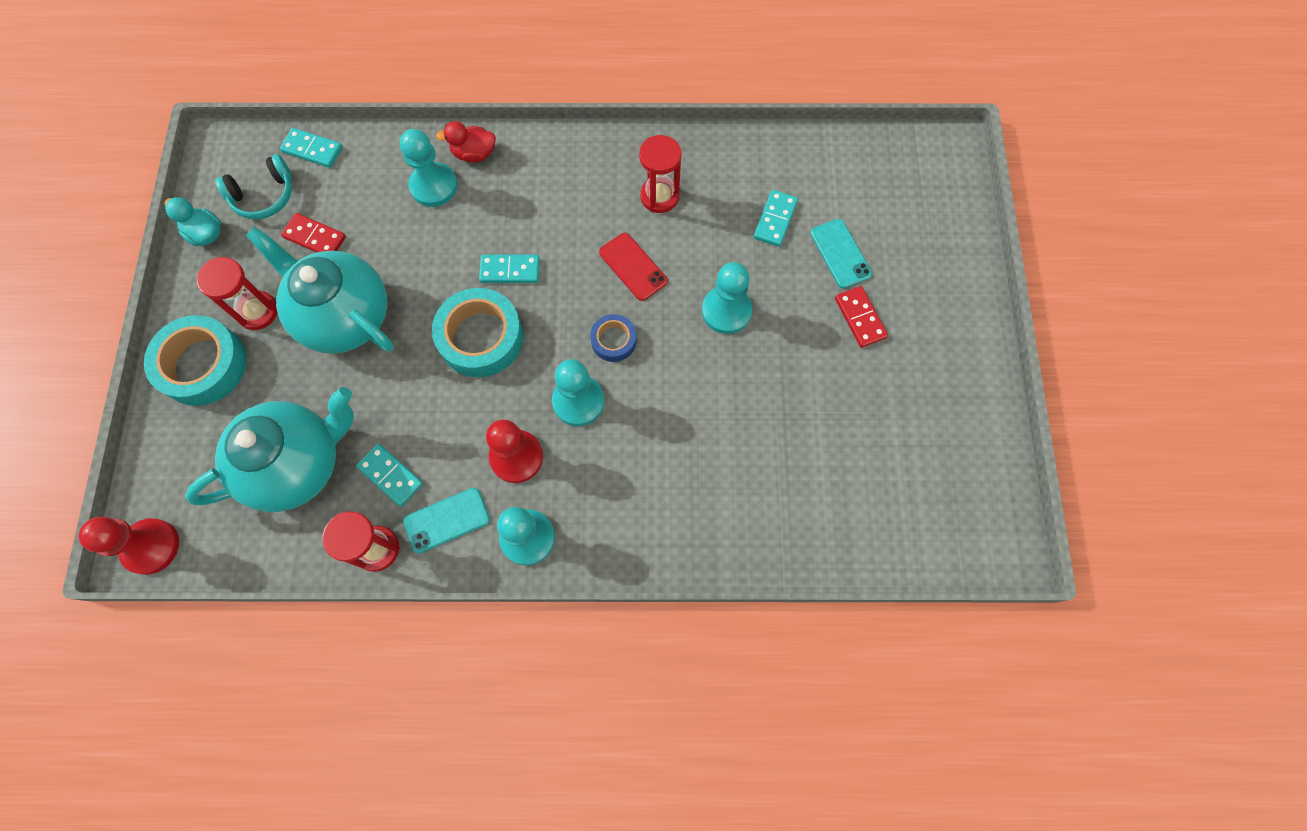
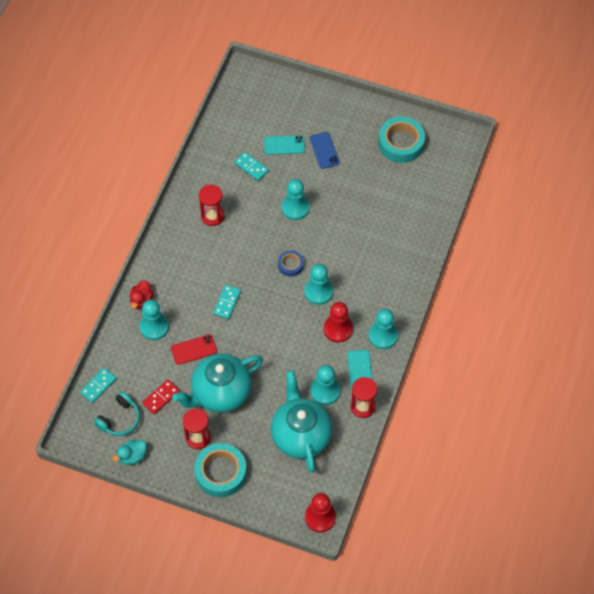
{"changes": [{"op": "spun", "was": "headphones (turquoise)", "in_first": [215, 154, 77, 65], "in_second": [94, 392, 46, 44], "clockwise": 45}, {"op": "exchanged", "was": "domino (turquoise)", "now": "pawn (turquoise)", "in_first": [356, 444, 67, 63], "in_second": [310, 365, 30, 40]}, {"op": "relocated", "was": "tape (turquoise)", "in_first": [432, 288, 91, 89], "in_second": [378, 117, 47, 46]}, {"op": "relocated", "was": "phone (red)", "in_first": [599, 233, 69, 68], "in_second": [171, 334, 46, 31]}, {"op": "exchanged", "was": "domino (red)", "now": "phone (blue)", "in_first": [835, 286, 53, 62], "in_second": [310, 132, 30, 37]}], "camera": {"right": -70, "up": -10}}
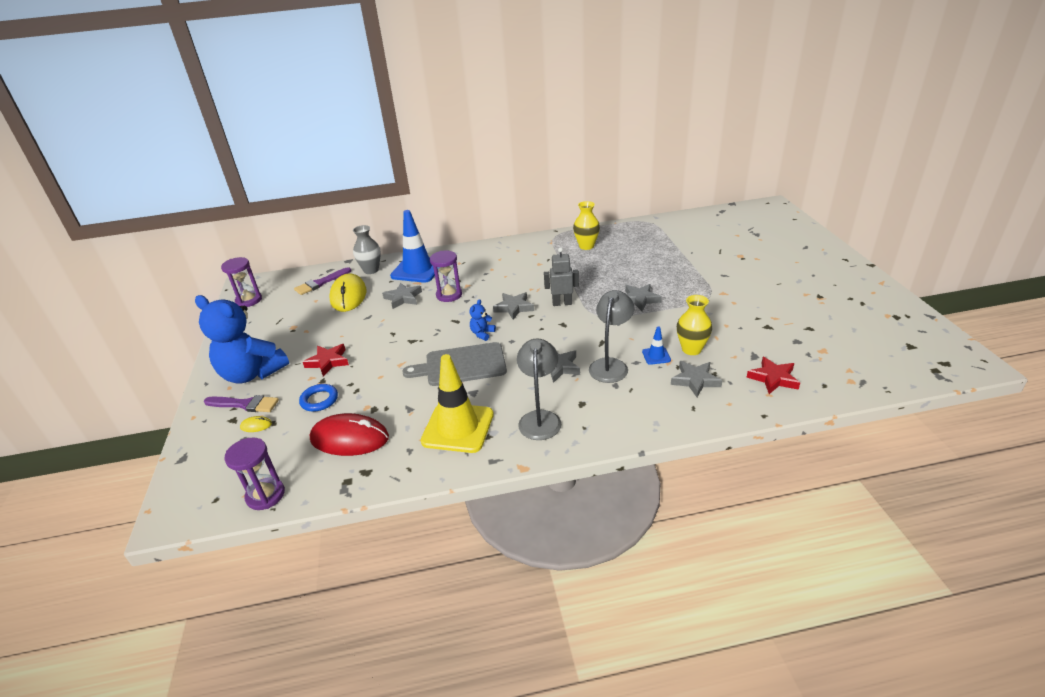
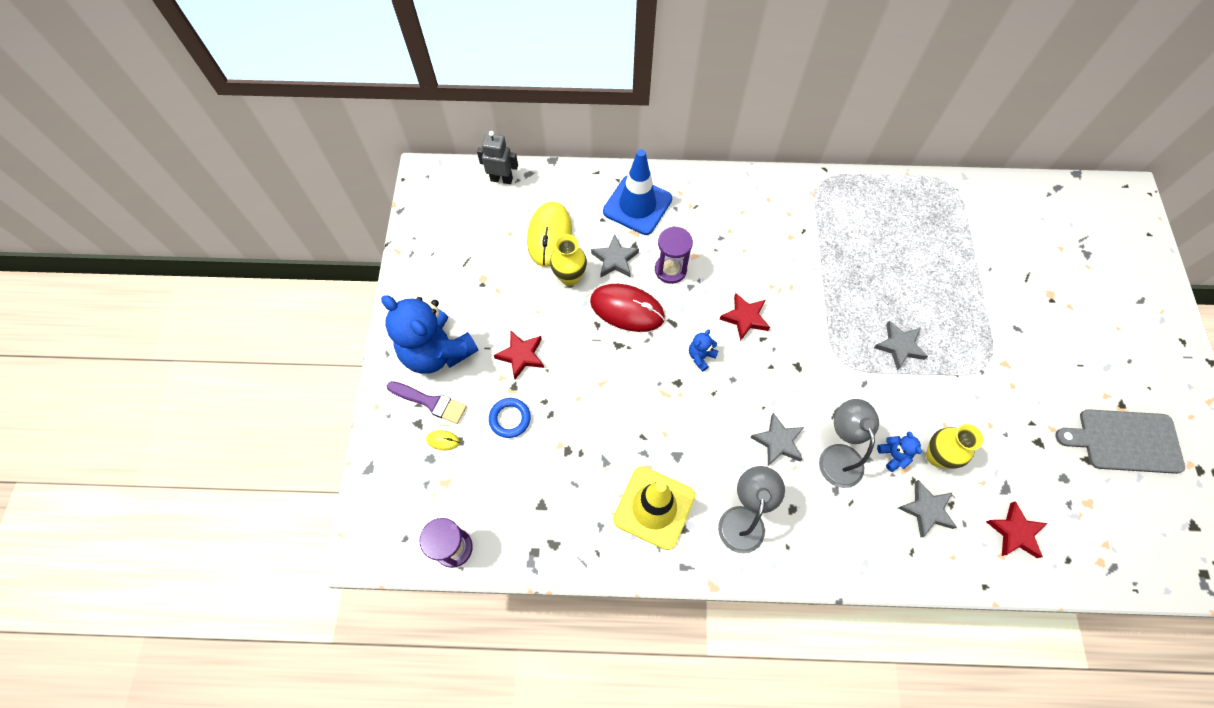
{"changes": [{"op": "missing", "was": "hourglass (purple)", "in_first": [221, 257, 41, 50]}, {"op": "missing", "was": "brush (purple)", "in_first": [294, 267, 57, 28]}, {"op": "relocated", "was": "mouse (red)", "in_first": [310, 413, 79, 43], "in_second": [590, 284, 75, 48]}, {"op": "missing", "was": "vase (grey)", "in_first": [353, 225, 28, 49]}, {"op": "relocated", "was": "cutting board (grey)", "in_first": [402, 342, 105, 44], "in_second": [1056, 409, 129, 65]}, {"op": "colour", "was": "star (grey)", "now": "star (red)", "in_first": [493, 292, 41, 28], "in_second": [720, 293, 50, 48]}, {"op": "relocated", "was": "robot (grey)", "in_first": [544, 247, 35, 59], "in_second": [477, 131, 41, 53]}, {"op": "relocated", "was": "vase (yellow)", "in_first": [573, 201, 27, 49], "in_second": [550, 234, 37, 52]}, {"op": "spun", "was": "lamp (grey)", "in_first": [589, 290, 45, 93], "in_second": [819, 399, 60, 89], "clockwise": -45}, {"op": "exchanged", "was": "traffic cone (blue)", "now": "teddy bear (blue)", "in_first": [642, 326, 29, 39], "in_second": [877, 431, 45, 41]}], "camera": {"right": 10, "up": 30}}
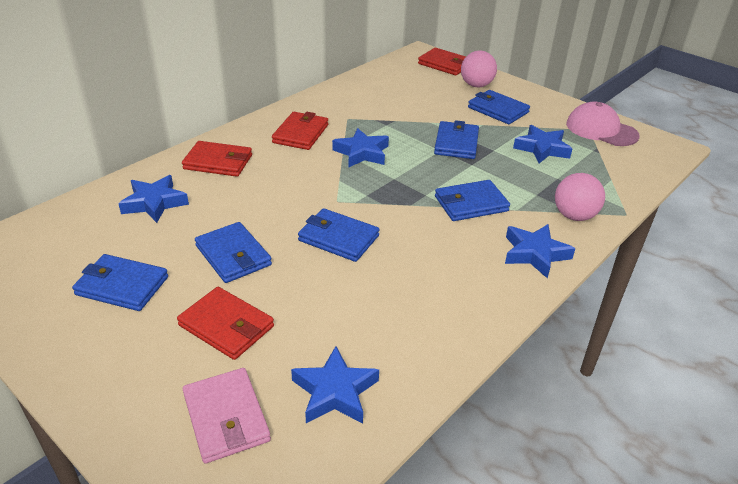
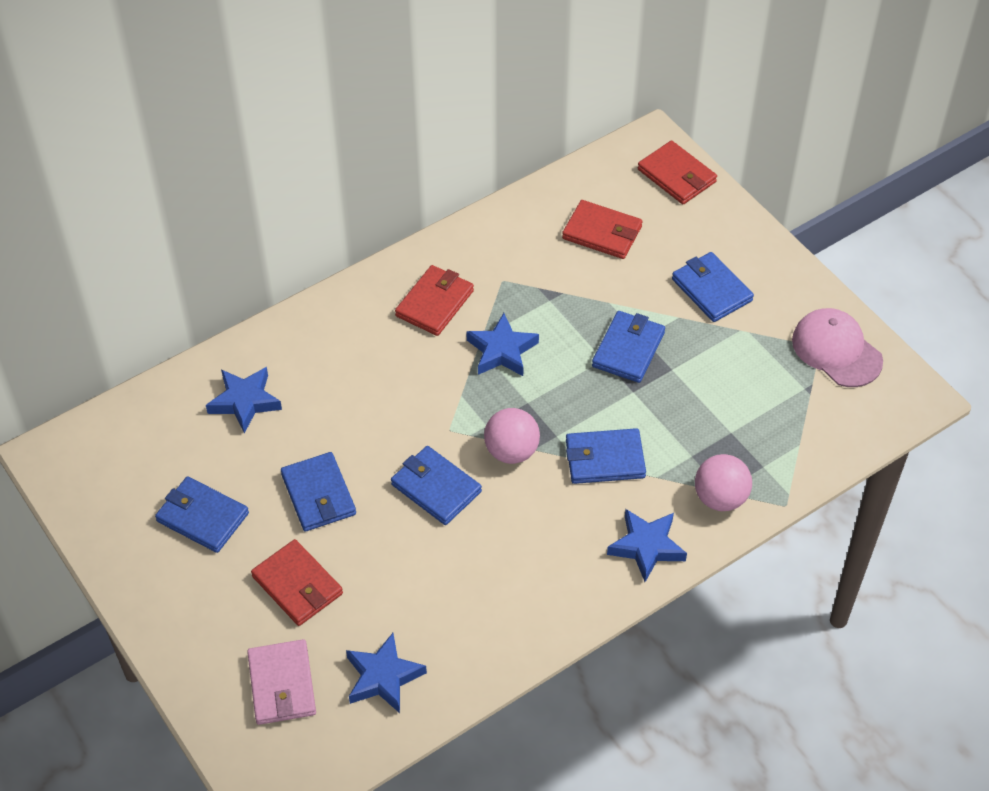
{"changes": [{"op": "relocated", "was": "wallet (red)", "in_first": [182, 141, 70, 36], "in_second": [562, 200, 80, 59]}, {"op": "relocated", "was": "ball (pink)", "in_first": [461, 51, 36, 36], "in_second": [484, 408, 56, 56]}, {"op": "missing", "was": "star (blue)", "in_first": [513, 125, 59, 38]}], "camera": {"right": 15, "up": 15}}
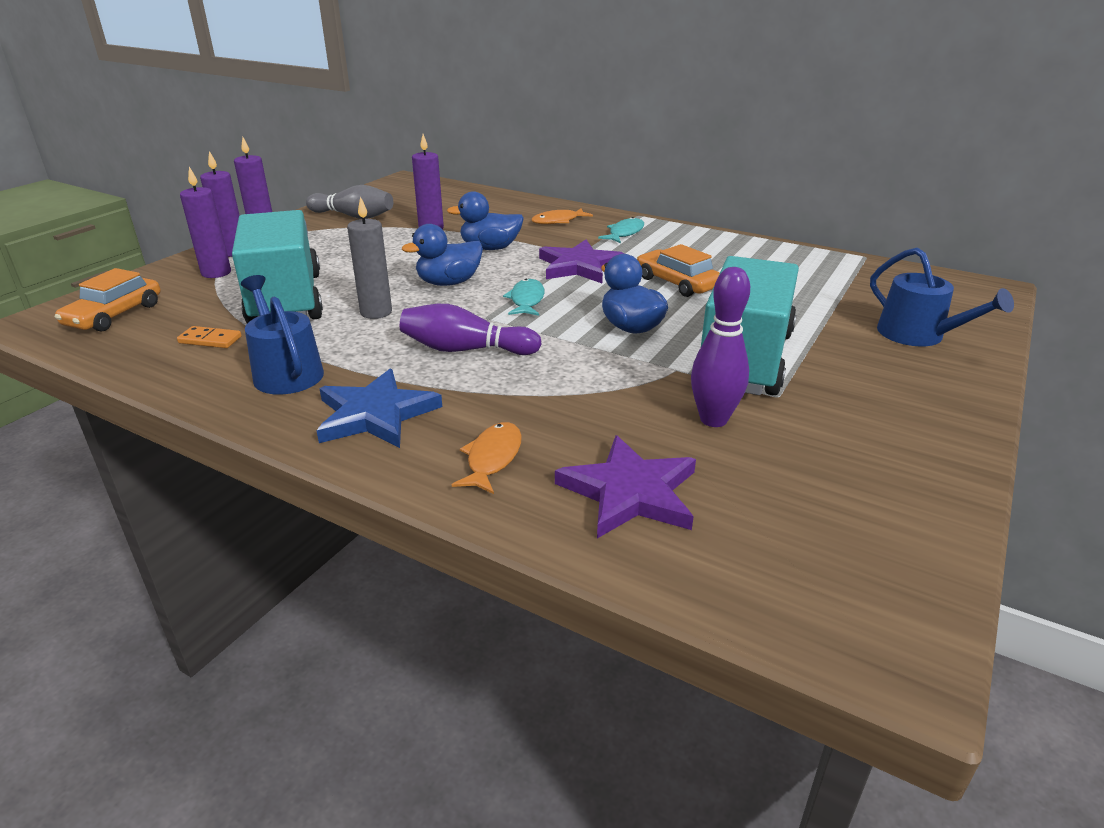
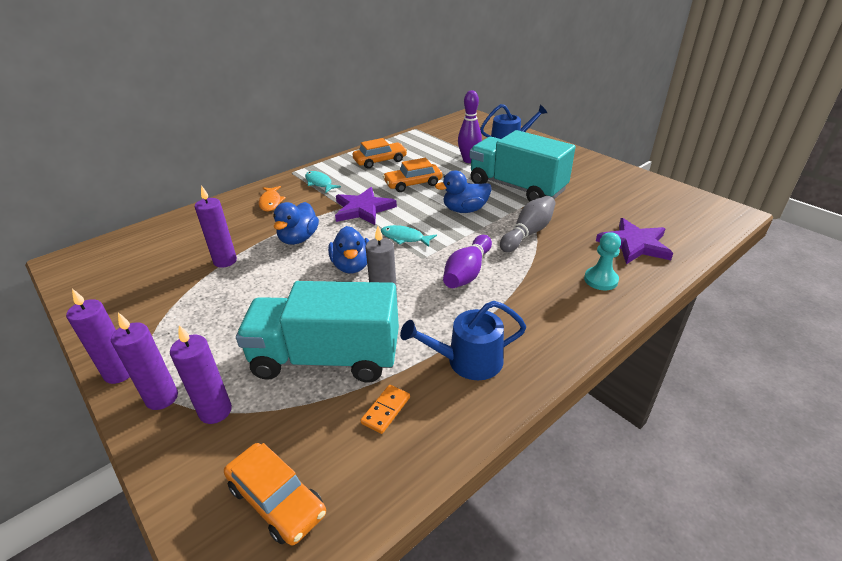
{"changes": [{"op": "relocated", "was": "bowling pin (grey)", "in_first": [306, 185, 87, 34], "in_second": [500, 196, 56, 56]}, {"op": "missing", "was": "star (blue)", "in_first": [316, 369, 126, 79]}, {"op": "exchanged", "was": "fish (orange)", "now": "pawn (turquoise)", "in_first": [452, 422, 70, 72], "in_second": [584, 232, 37, 58]}, {"op": "relocated", "was": "bowling pin (purple)", "in_first": [691, 267, 59, 160], "in_second": [458, 90, 24, 73]}, {"op": "appeared", "now": "car (orange)", "in_second": [353, 138, 54, 31]}], "camera": {"right": -70, "up": 5}}
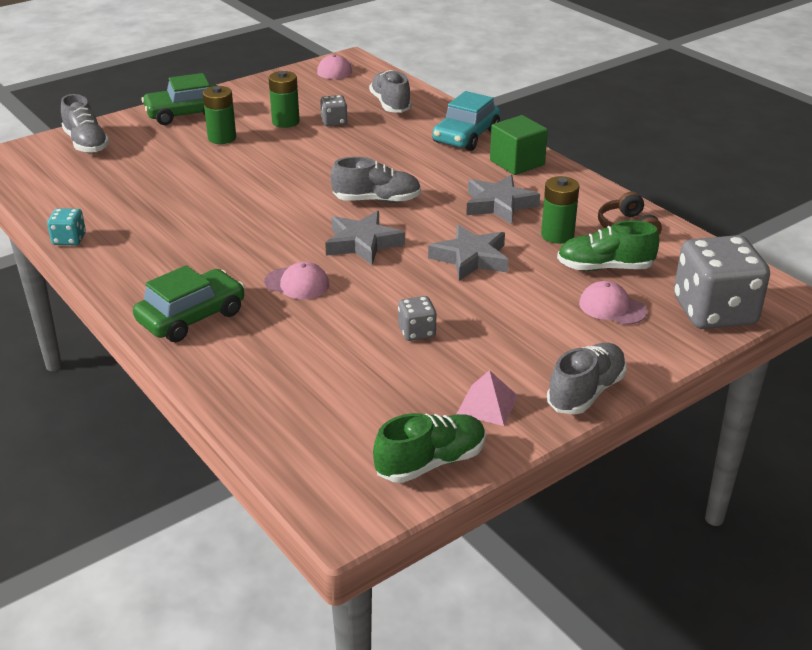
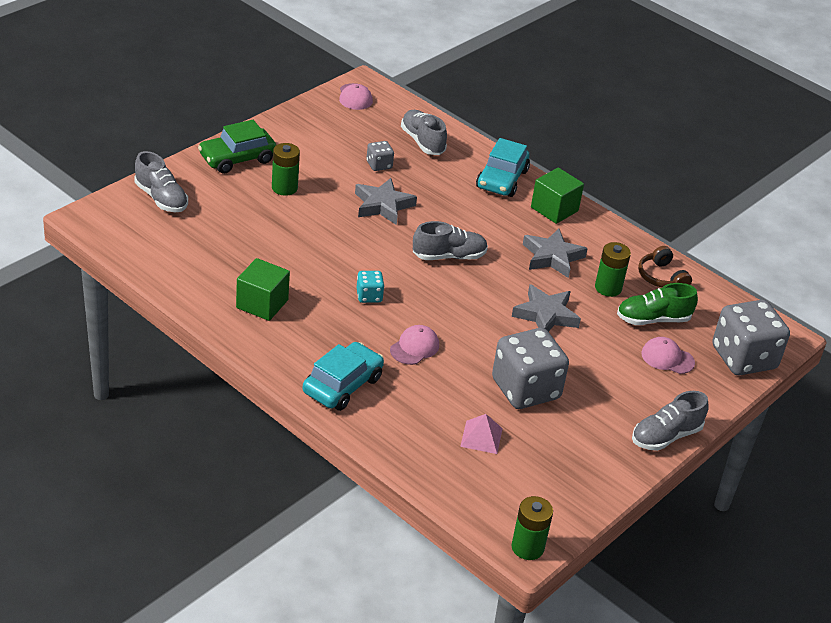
{"changes": [{"op": "relocated", "was": "dice (turquoise)", "in_first": [47, 208, 39, 37], "in_second": [356, 271, 28, 32]}, {"op": "colour", "was": "car (green)", "now": "car (turquoise)", "in_first": [133, 265, 112, 77], "in_second": [303, 342, 81, 69]}, {"op": "spun", "was": "cap (pink)", "in_first": [264, 262, 65, 37], "in_second": [390, 325, 49, 40], "clockwise": -60}, {"op": "relocated", "was": "battery (green)", "in_first": [269, 71, 31, 57], "in_second": [512, 496, 41, 64]}, {"op": "relocated", "was": "star (grey)", "in_first": [325, 211, 80, 54], "in_second": [355, 178, 62, 47]}, {"op": "missing", "was": "shoe (green)", "in_first": [373, 413, 113, 70]}, {"op": "size", "was": "dice (grey)", "in_first": [398, 296, 39, 45], "in_second": [492, 328, 77, 81], "ratio": 2.18}, {"op": "relocated", "was": "pyramid (pink)", "in_first": [457, 370, 61, 56], "in_second": [460, 414, 43, 40]}, {"op": "spun", "was": "shoe (grey)", "in_first": [547, 343, 80, 72], "in_second": [632, 391, 77, 60], "clockwise": -150}, {"op": "appeared", "now": "cube (green)", "in_second": [236, 258, 54, 63]}], "camera": {"right": -15, "up": 5}}
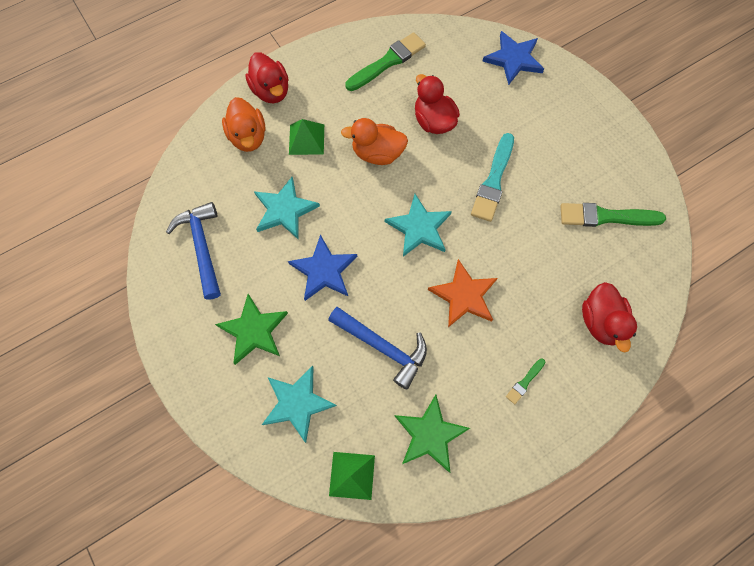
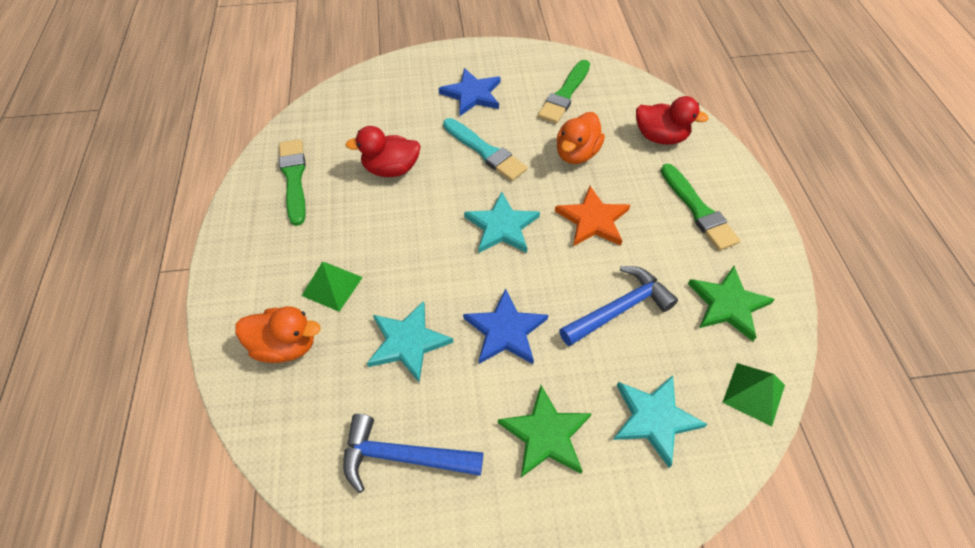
{"changes": [{"op": "missing", "was": "duck (red)", "in_first": [245, 52, 44, 51]}, {"op": "relocated", "was": "duck (orange)", "in_first": [341, 118, 67, 47], "in_second": [557, 112, 48, 52]}, {"op": "relocated", "was": "star (blue)", "in_first": [482, 31, 62, 54], "in_second": [439, 68, 62, 48]}, {"op": "size", "was": "brush (green)", "in_first": [506, 358, 39, 46], "in_second": [661, 164, 79, 87], "ratio": 2.06}], "camera": {"right": -65, "up": -15}}
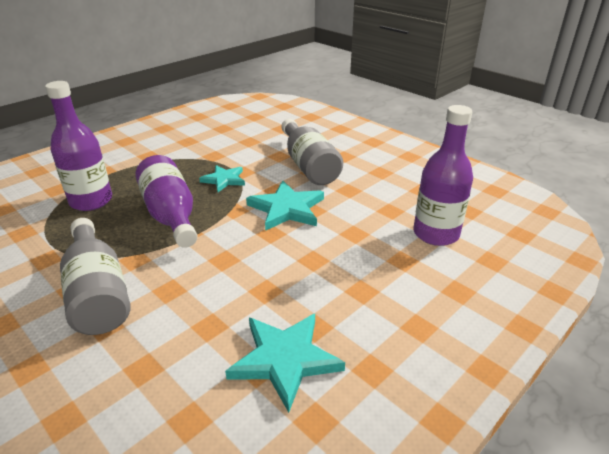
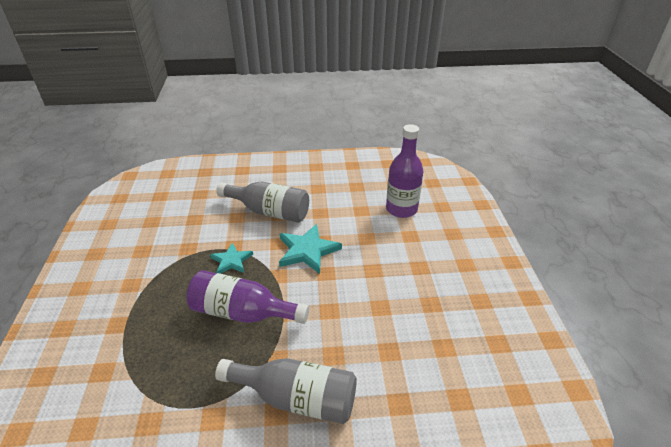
{"changes": [{"op": "missing", "was": "bottle (purple)", "in_first": [45, 81, 67, 130]}, {"op": "missing", "was": "star (turquoise)", "in_first": [225, 314, 120, 99]}], "camera": {"right": -50, "up": 5}}
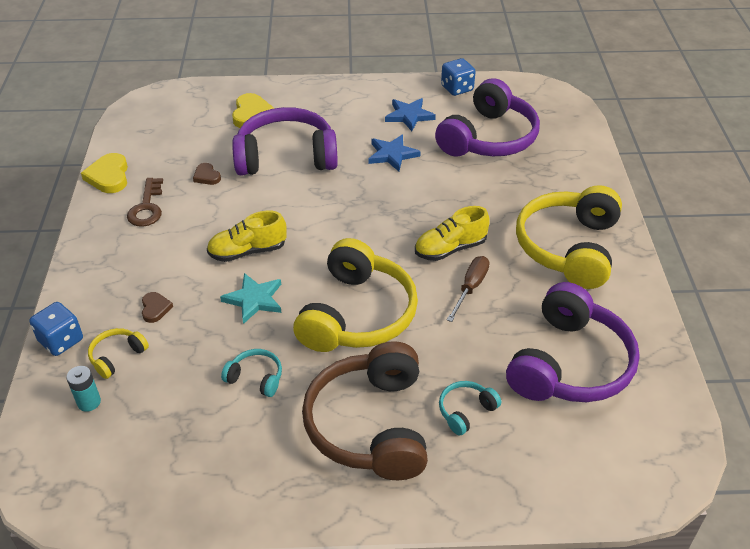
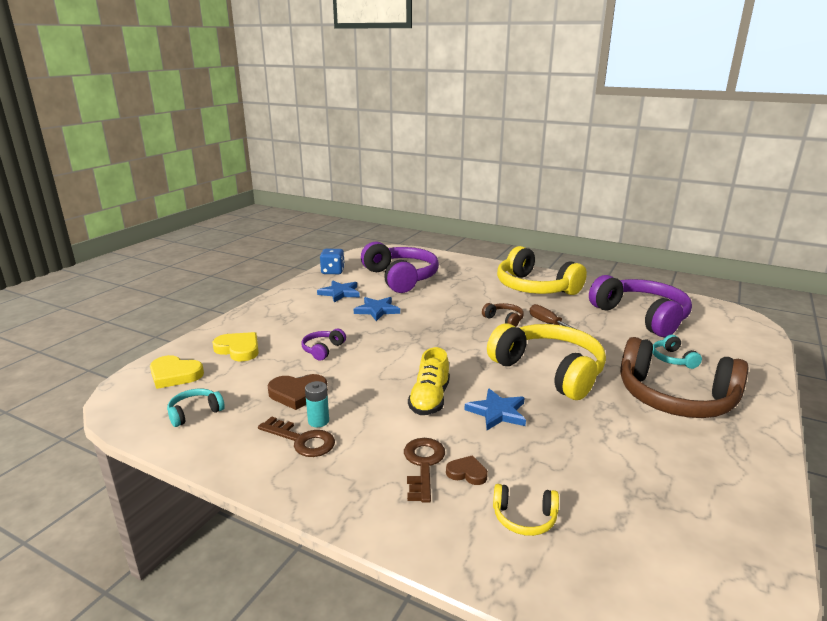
{"changes": [{"op": "missing", "was": "dice (blue)", "in_first": [29, 302, 54, 54]}, {"op": "relocated", "was": "battery (turquoise)", "in_first": [66, 366, 35, 46], "in_second": [305, 381, 24, 46]}, {"op": "relocated", "was": "heart (yellow)", "in_first": [81, 153, 47, 40], "in_second": [150, 355, 54, 34]}, {"op": "spun", "was": "headphones (yellow)", "in_first": [88, 328, 61, 51], "in_second": [493, 484, 66, 52], "clockwise": -60}, {"op": "size", "was": "heart (brown)", "in_first": [193, 163, 28, 22], "in_second": [267, 374, 61, 36], "ratio": 1.71}, {"op": "colour", "was": "star (turquoise)", "now": "star (blue)", "in_first": [220, 273, 61, 51], "in_second": [464, 388, 62, 42]}, {"op": "relocated", "was": "headphones (turquoise)", "in_first": [221, 349, 61, 48], "in_second": [167, 389, 58, 38]}, {"op": "size", "was": "headphones (purple)", "in_first": [232, 107, 106, 69], "in_second": [301, 329, 45, 32], "ratio": 0.43}, {"op": "exchanged", "was": "shoe (yellow)", "now": "headphones (brown)", "in_first": [415, 206, 75, 55], "in_second": [482, 303, 42, 24]}, {"op": "appeared", "now": "key (brown)", "in_second": [404, 438, 41, 65]}], "camera": {"right": -60, "up": -20}}
